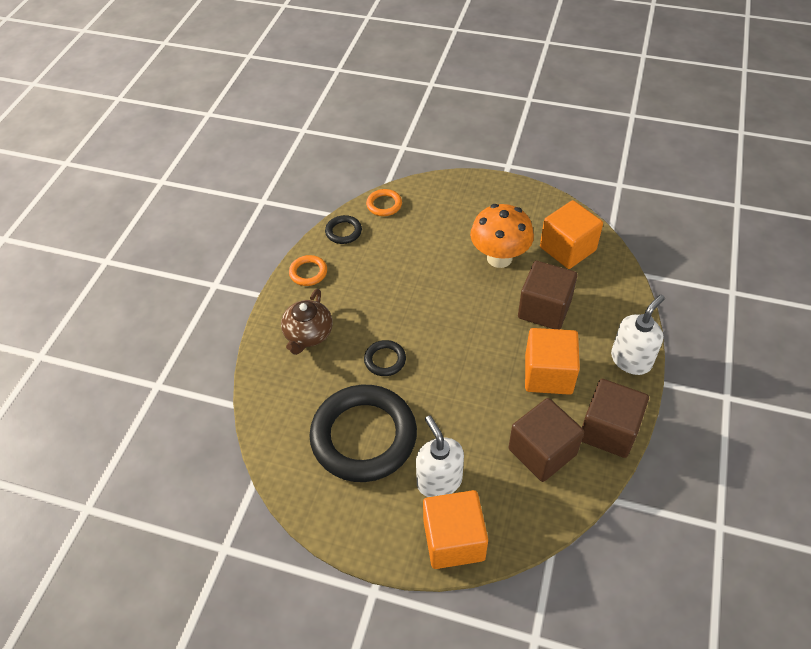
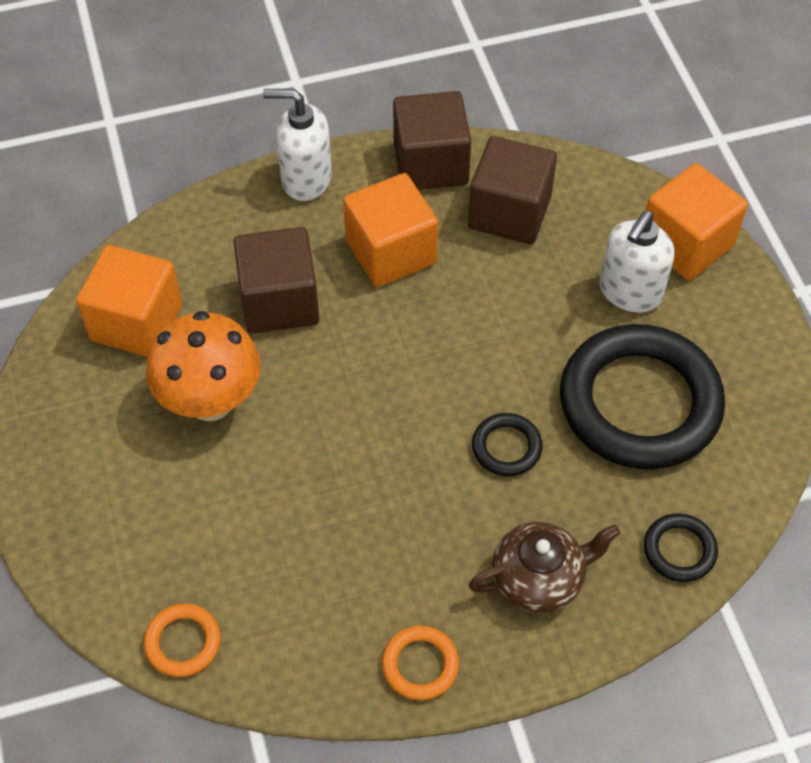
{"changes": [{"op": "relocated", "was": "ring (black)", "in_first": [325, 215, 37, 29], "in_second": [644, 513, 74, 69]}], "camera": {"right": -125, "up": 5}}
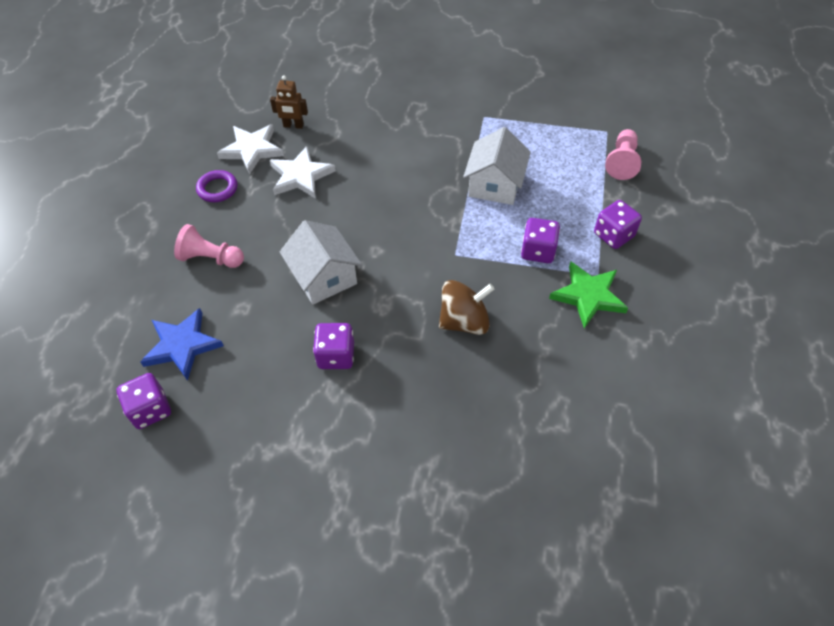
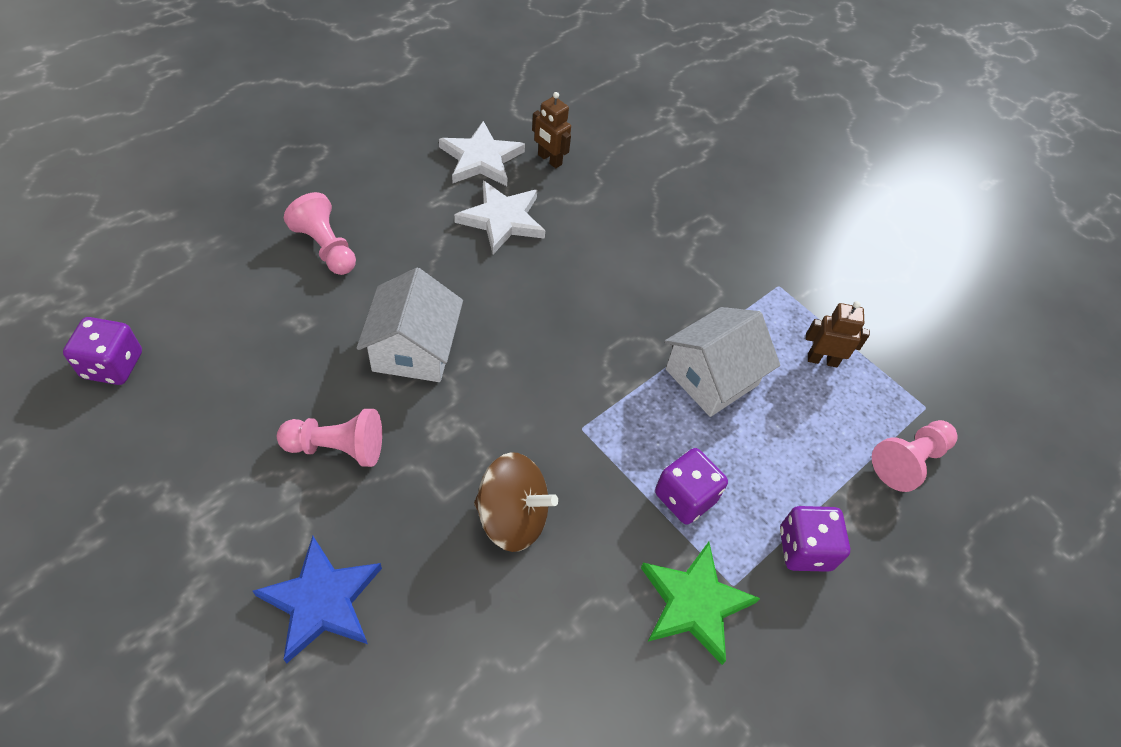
{"changes": [{"op": "relocated", "was": "star (blue)", "in_first": [140, 308, 84, 73], "in_second": [253, 536, 129, 128]}, {"op": "missing", "was": "ring (purple)", "in_first": [196, 170, 41, 32]}, {"op": "exchanged", "was": "dice (purple)", "now": "pawn (pink)", "in_first": [313, 323, 41, 46], "in_second": [277, 409, 105, 58]}, {"op": "appeared", "now": "robot (brown)", "in_second": [806, 301, 64, 66]}], "camera": {"right": 30, "up": 0}}
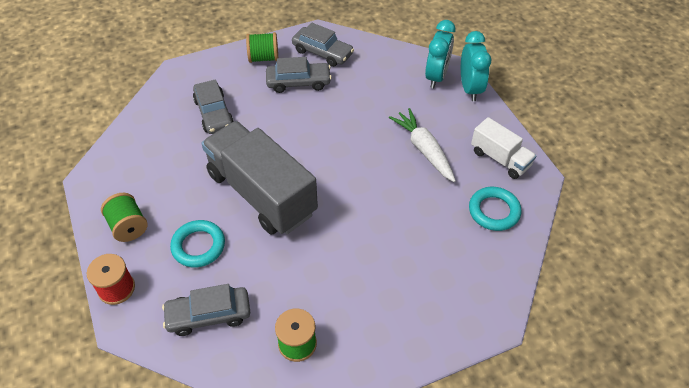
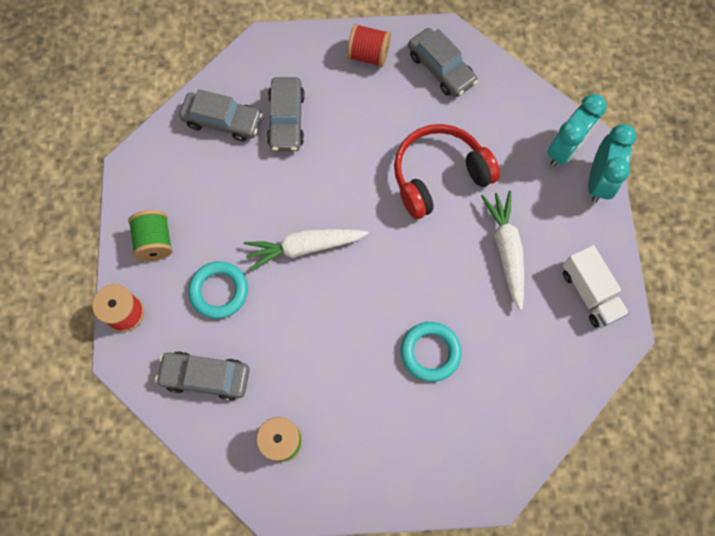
{"changes": [{"op": "exchanged", "was": "truck (grey)", "now": "carrot (white)", "in_first": [201, 121, 117, 114], "in_second": [244, 229, 125, 42]}, {"op": "colour", "was": "spool (green)", "now": "spool (red)", "in_first": [246, 32, 32, 31], "in_second": [347, 24, 44, 43]}, {"op": "relocated", "was": "car (grey)", "in_first": [266, 57, 66, 36], "in_second": [179, 89, 84, 53]}, {"op": "relocated", "was": "ring (turquoise)", "in_first": [469, 187, 53, 44], "in_second": [401, 322, 61, 60]}, {"op": "appeared", "now": "headphones (red)", "in_second": [394, 124, 106, 95]}], "camera": {"right": 20, "up": 20}}
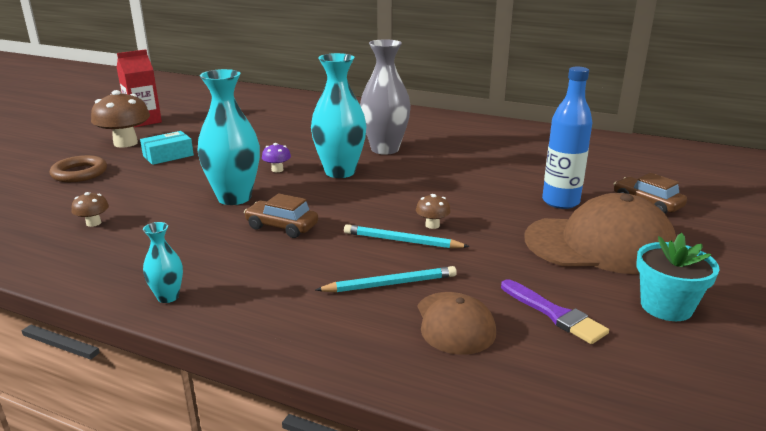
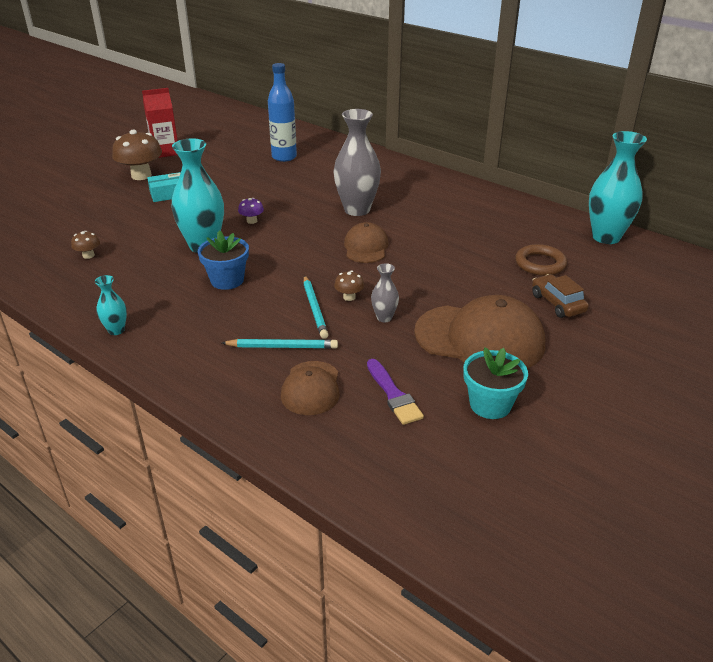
{"changes": [{"op": "relocated", "was": "ring (brown)", "in_first": [50, 155, 57, 27], "in_second": [515, 244, 52, 32]}, {"op": "exchanged", "was": "car (brown)", "now": "flower pot (blue)", "in_first": [244, 193, 74, 45], "in_second": [198, 230, 51, 60]}, {"op": "relocated", "was": "vase (turquoise)", "in_first": [311, 53, 55, 125], "in_second": [589, 131, 58, 113]}, {"op": "spun", "was": "pencil (turquoise)", "in_first": [344, 224, 126, 25], "in_second": [303, 275, 26, 64], "clockwise": -135}, {"op": "relocated", "was": "bottle (blue)", "in_first": [542, 67, 51, 142], "in_second": [268, 63, 29, 99]}, {"op": "appeared", "now": "cap (brown)", "in_second": [344, 222, 44, 41]}, {"op": "appeared", "now": "vase (grey)", "in_second": [371, 263, 28, 59]}], "camera": {"right": 15, "up": 10}}
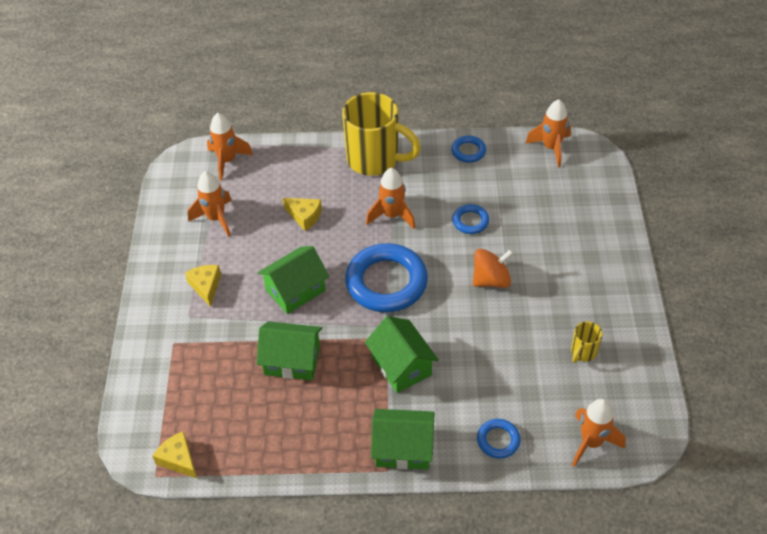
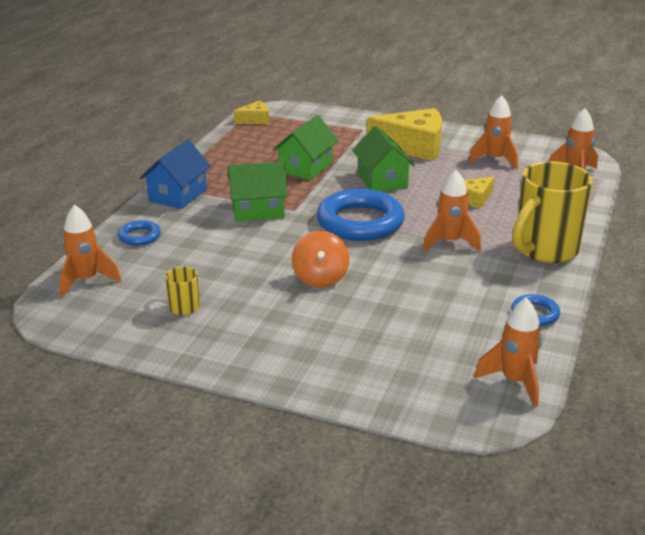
{"changes": [{"op": "size", "was": "cheese (yellow)", "in_first": [185, 265, 36, 42], "in_second": [367, 108, 75, 53], "ratio": 1.98}, {"op": "colour", "was": "house (green)", "now": "house (blue)", "in_first": [371, 409, 64, 60], "in_second": [140, 140, 71, 69]}, {"op": "missing", "was": "ring (blue)", "in_first": [452, 204, 37, 30]}], "camera": {"right": 110, "up": -20}}
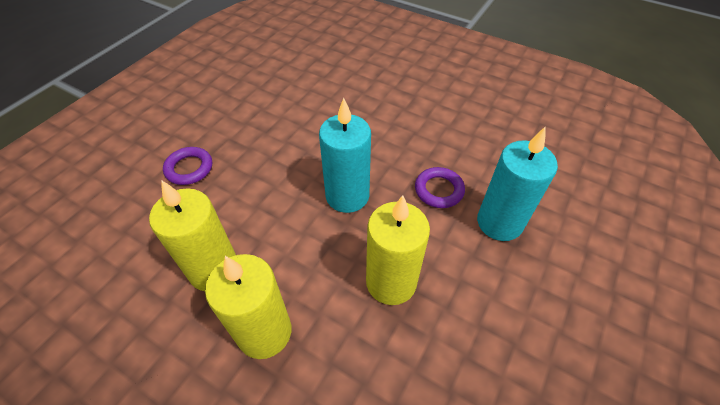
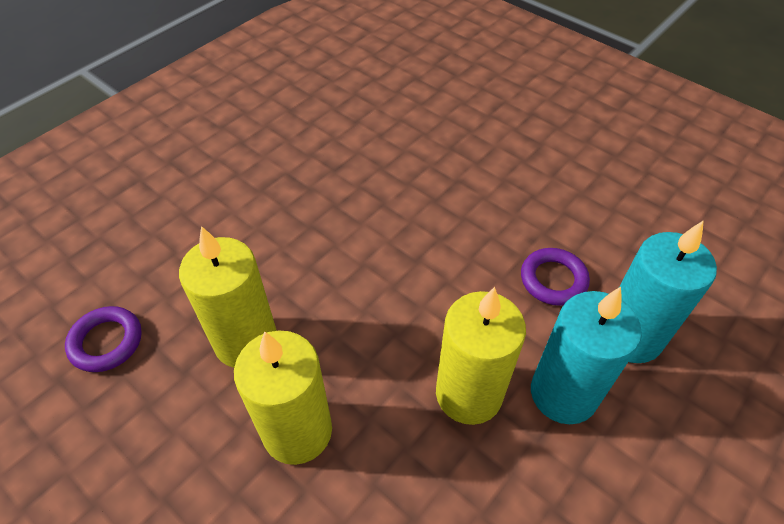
{"changes": [{"op": "relocated", "was": "ring (purple)", "in_first": [163, 147, 49, 38], "in_second": [65, 306, 77, 66]}, {"op": "relocated", "was": "candle (turquoise)", "in_first": [319, 98, 52, 115], "in_second": [531, 287, 111, 137]}], "camera": {"right": 10, "up": 0}}
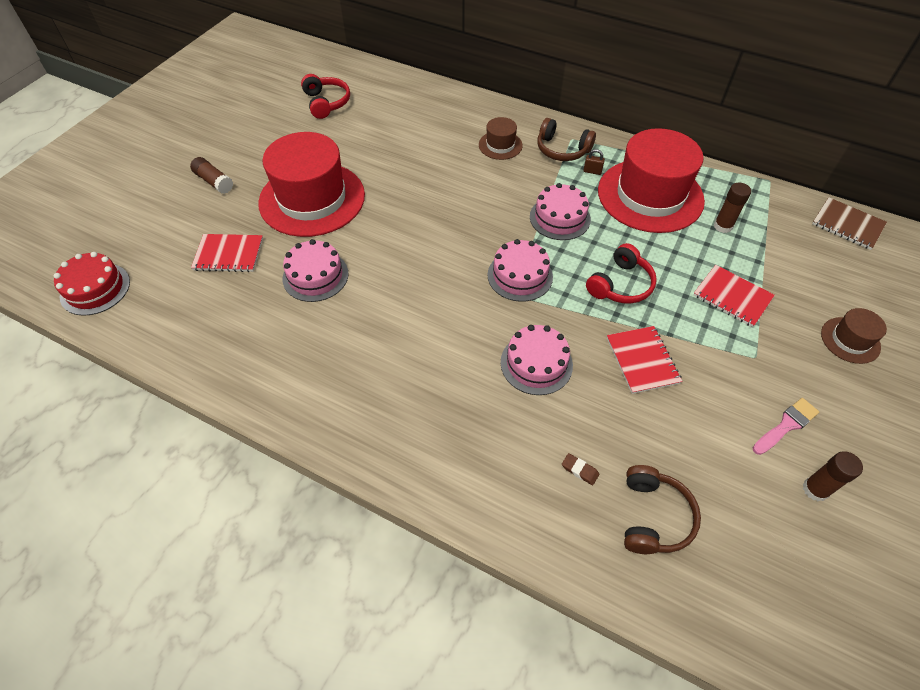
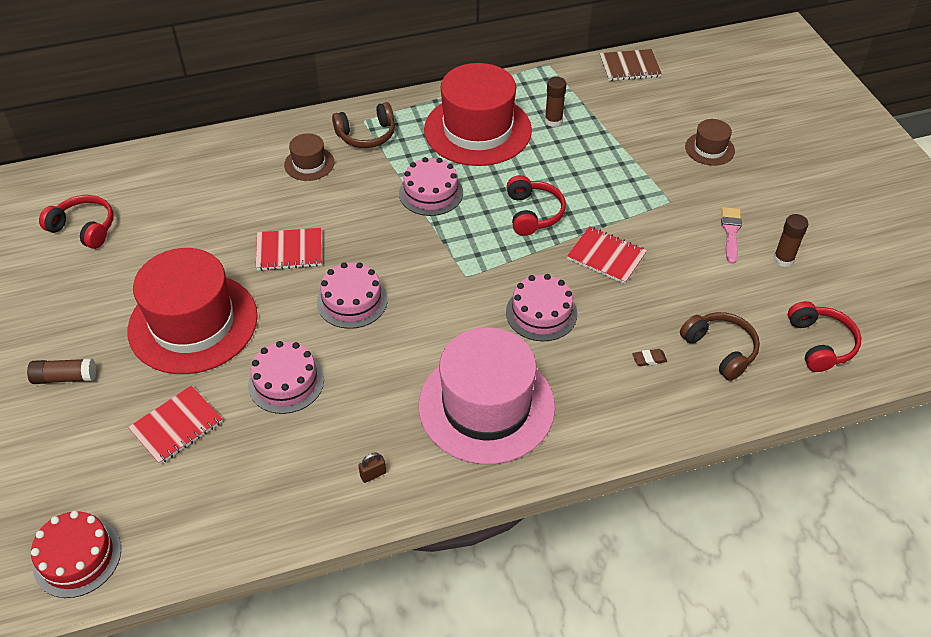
{"changes": [{"op": "relocated", "was": "cake (pink)", "in_first": [488, 239, 65, 63], "in_second": [317, 262, 71, 67]}, {"op": "relocated", "was": "padlock (brown)", "in_first": [583, 149, 22, 26], "in_second": [358, 452, 28, 31]}, {"op": "relocated", "was": "notebook (red)", "in_first": [693, 265, 82, 62], "in_second": [256, 228, 66, 43]}, {"op": "appeared", "now": "hat (pink)", "in_second": [418, 327, 137, 137]}, {"op": "appeared", "now": "headphones (red)", "in_second": [788, 301, 74, 71]}], "camera": {"right": -45, "up": -5}}
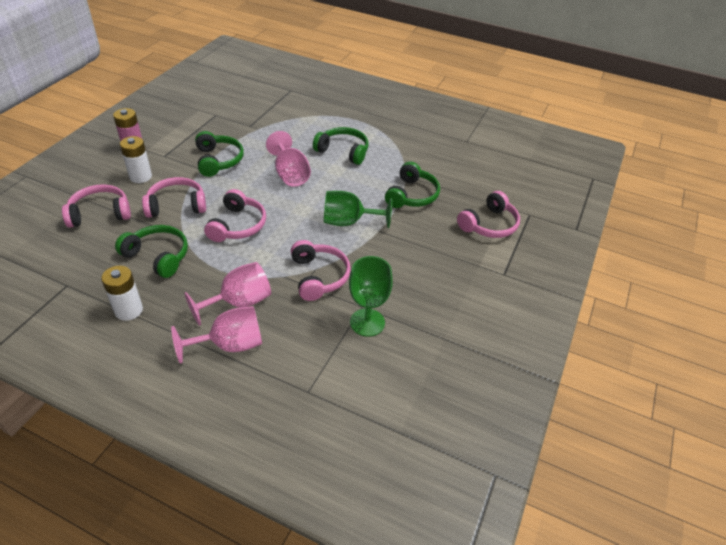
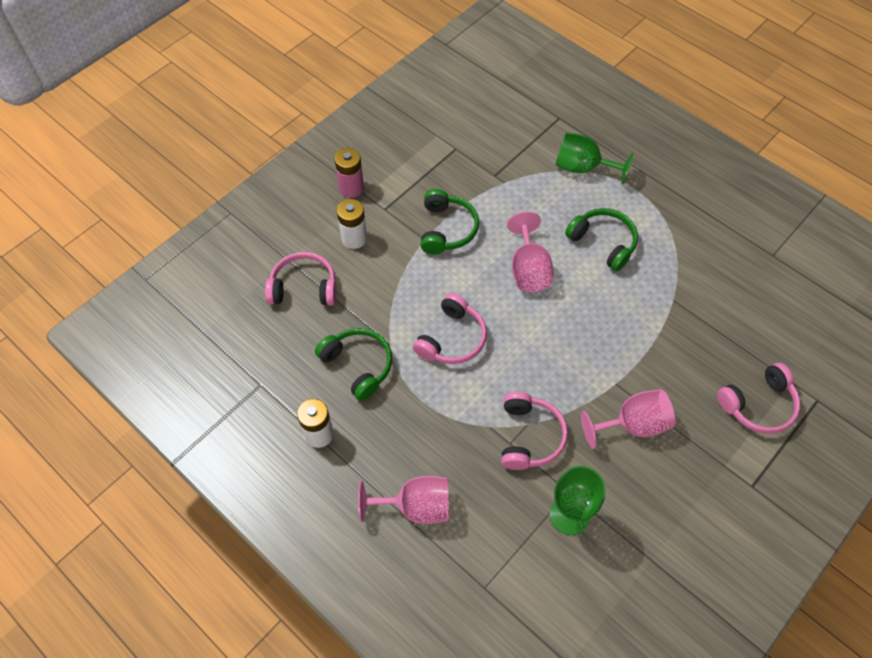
{"changes": [{"op": "missing", "was": "headphones (pink)", "in_first": [142, 177, 64, 41]}, {"op": "relocated", "was": "goblet (pink)", "in_first": [184, 262, 87, 64], "in_second": [581, 389, 94, 60]}, {"op": "relocated", "was": "goblet (green)", "in_first": [324, 191, 68, 37], "in_second": [556, 132, 78, 52]}, {"op": "missing", "was": "headphones (green)", "in_first": [385, 162, 55, 46]}], "camera": {"right": 20, "up": 15}}
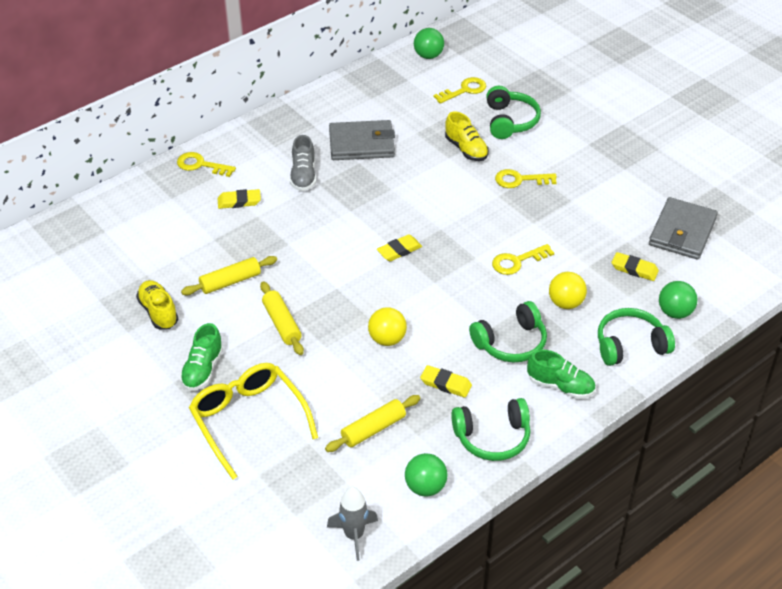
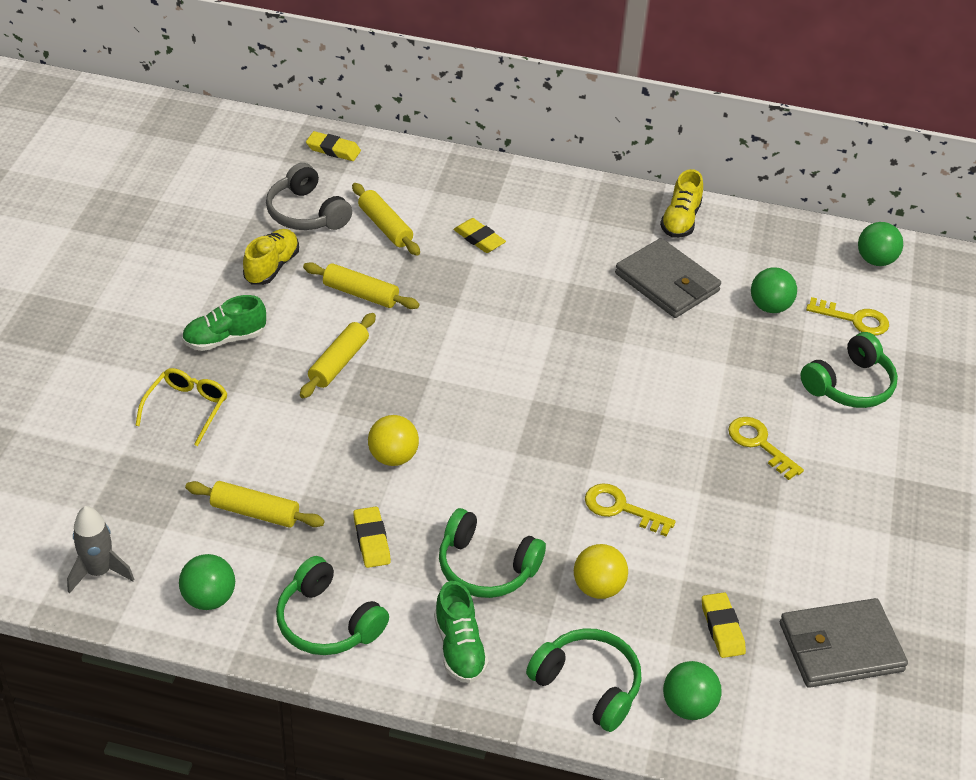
{"changes": [{"op": "missing", "was": "key (yellow)", "in_first": [177, 152, 59, 25]}, {"op": "size", "was": "glasses (yellow)", "in_first": [189, 363, 129, 117], "in_second": [135, 368, 93, 78], "ratio": 0.59}, {"op": "missing", "was": "shoe (grey)", "in_first": [290, 135, 26, 56]}, {"op": "relocated", "was": "eraser (yellow)", "in_first": [377, 234, 45, 27], "in_second": [306, 131, 55, 30]}, {"op": "relocated", "was": "shoe (yellow)", "in_first": [445, 111, 44, 50], "in_second": [660, 169, 43, 69]}, {"op": "appeared", "now": "headphones (grey)", "in_second": [266, 163, 86, 67]}, {"op": "appeared", "now": "rolling pin (yellow)", "in_second": [352, 183, 68, 73]}, {"op": "appeared", "now": "ball (green)", "in_second": [751, 267, 46, 46]}], "camera": {"right": 50, "up": 0}}
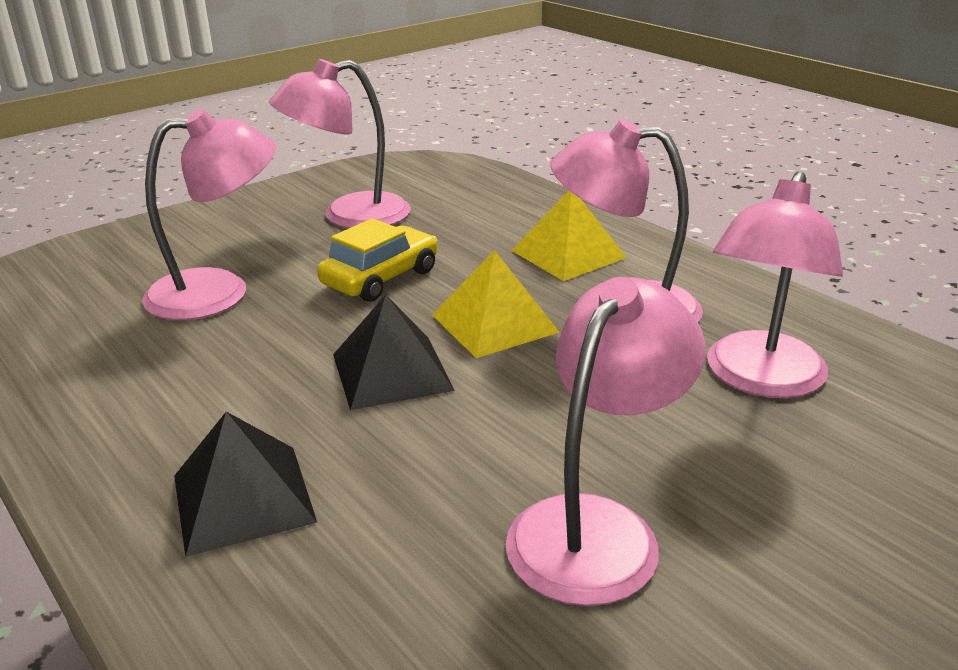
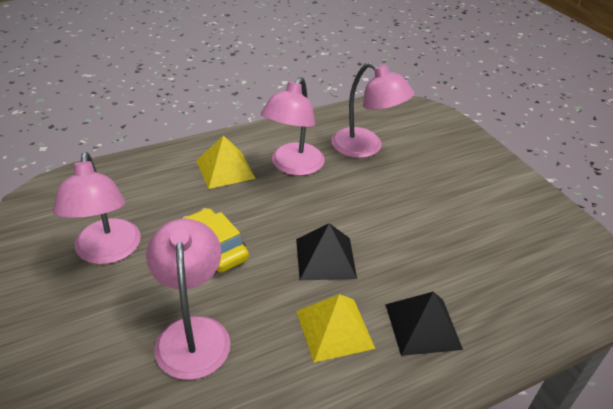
{"changes": [{"op": "relocated", "was": "pyramid (yellow)", "in_first": [432, 250, 127, 108], "in_second": [296, 294, 79, 69]}, {"op": "missing", "was": "lamp (pink)", "in_first": [505, 277, 200, 329]}], "camera": {"right": -80, "up": 10}}
